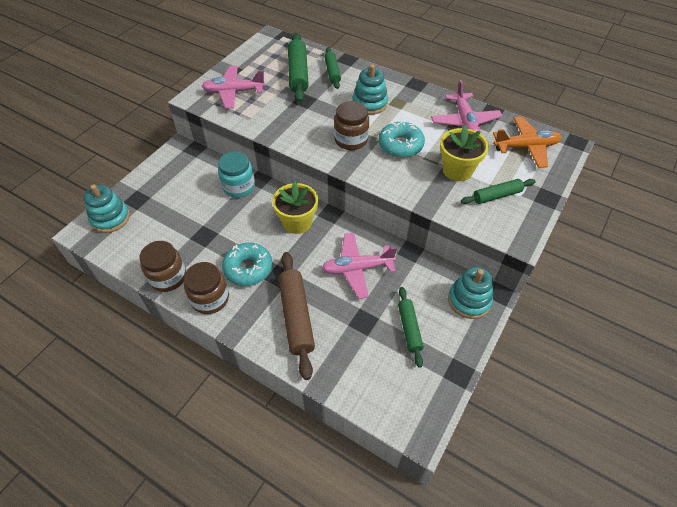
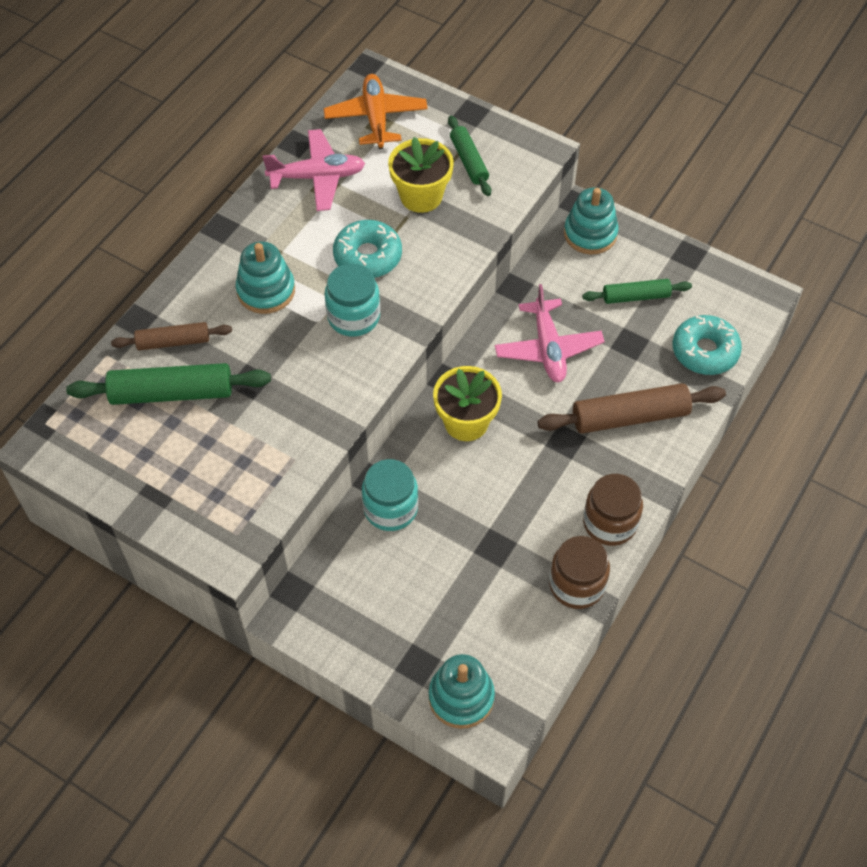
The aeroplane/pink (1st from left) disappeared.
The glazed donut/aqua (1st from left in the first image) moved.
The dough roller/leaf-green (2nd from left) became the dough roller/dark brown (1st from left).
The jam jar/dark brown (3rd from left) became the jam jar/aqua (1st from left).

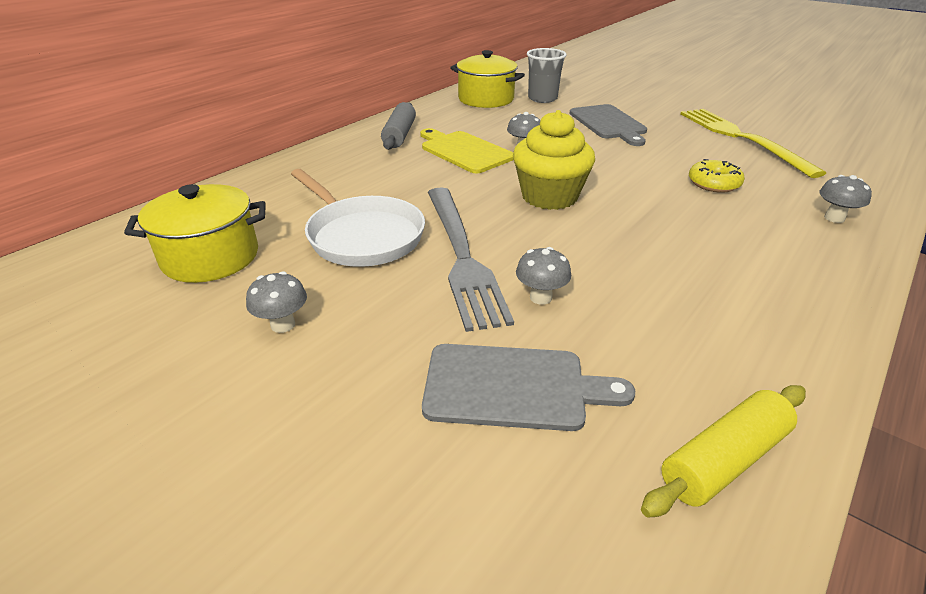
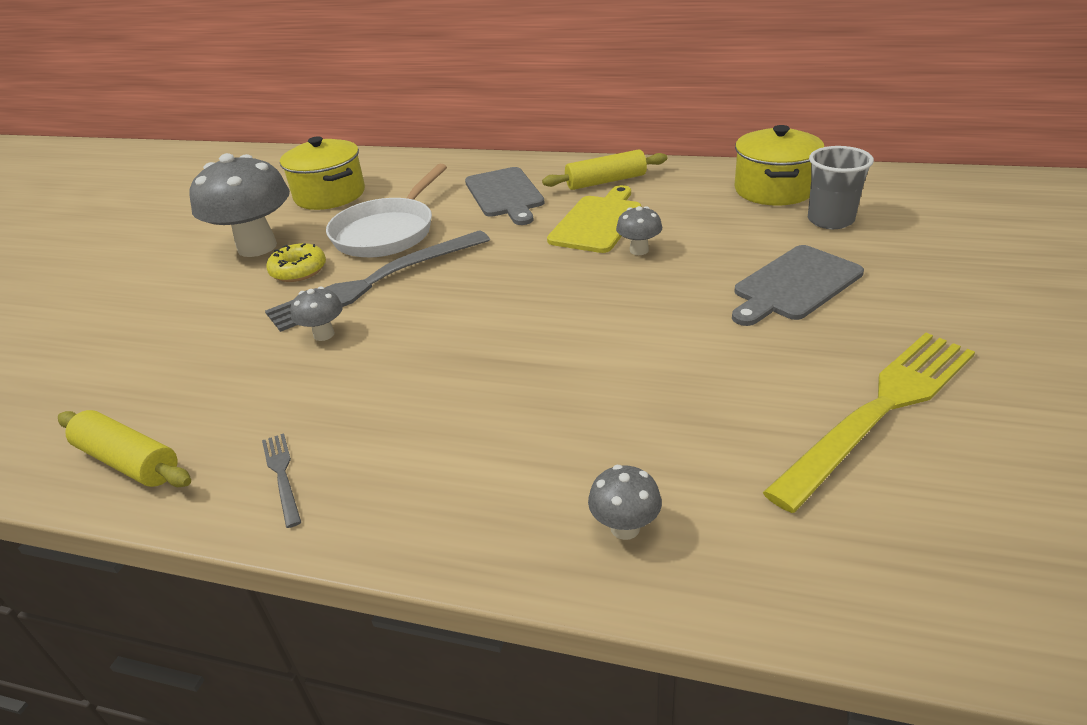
The mushroom/ash-grey (1st from left) changed to 2.22 times the size.
The dough roller/ash-grey became the dough roller/bright yellow (2nd from left).
The bread board/ash-grey (1st from left) moved.
The muffin/bright yellow disappeared.
The glazed donut/bright yellow moved.
The dinner fork/ash-grey (1st from left) appeared.

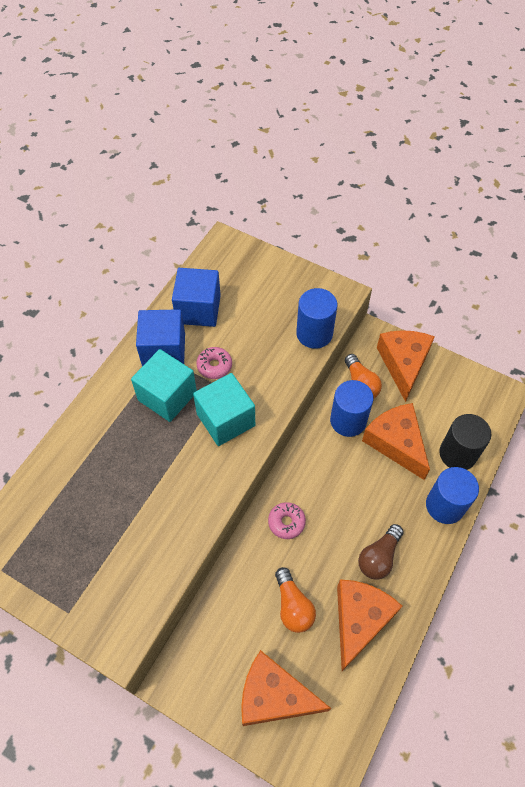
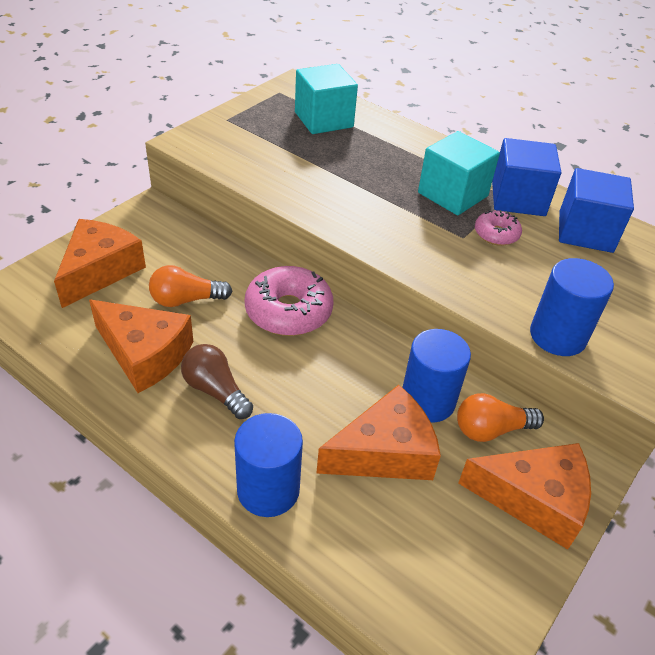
The block/aqua (2nd from left in the first image) moved.
The glazed donut/pink (2nd from left in the first image) changed to 1.86 times the size.
The cylinder shape/ebony disappeared.

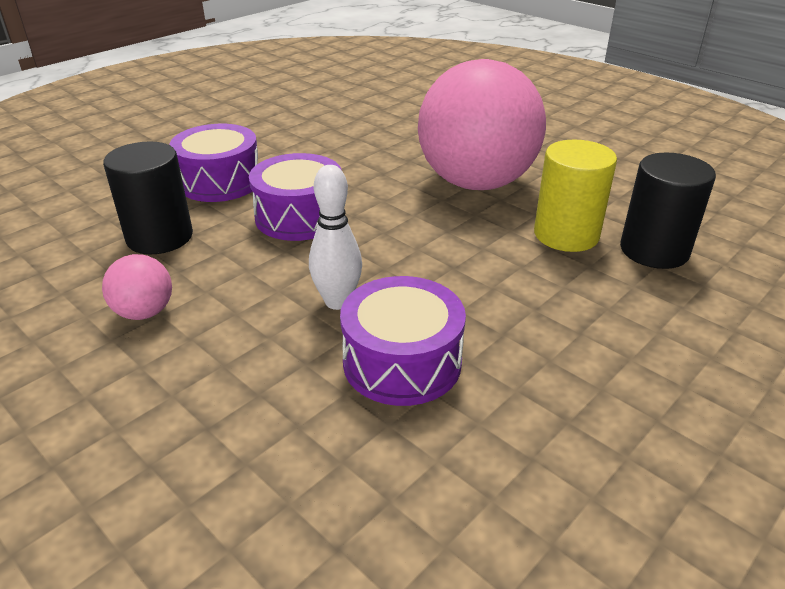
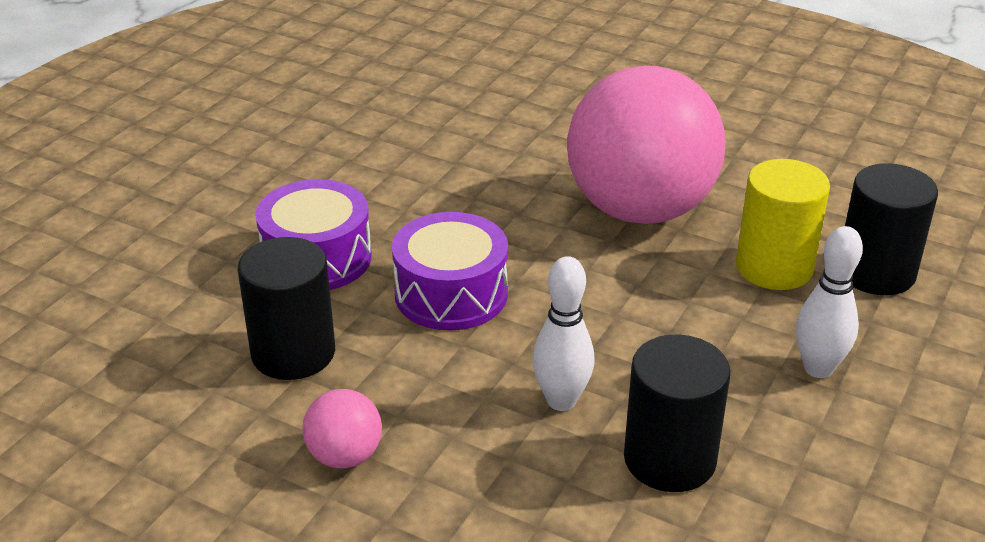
The toy drum/royal purple (3rd from left) was replaced by the cylinder shape/ebony (2nd from left).
The bowling pin/snow-white (2nd from left) appeared.

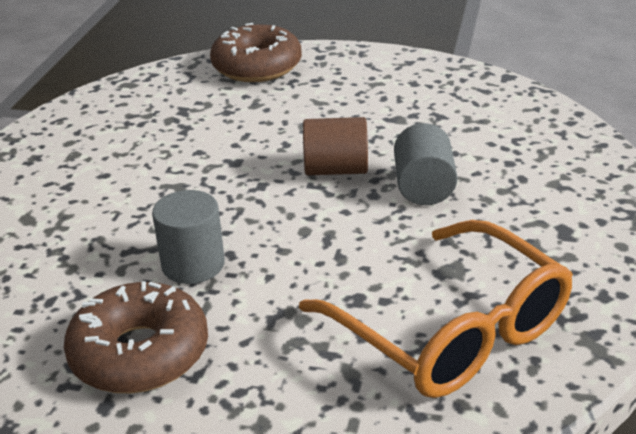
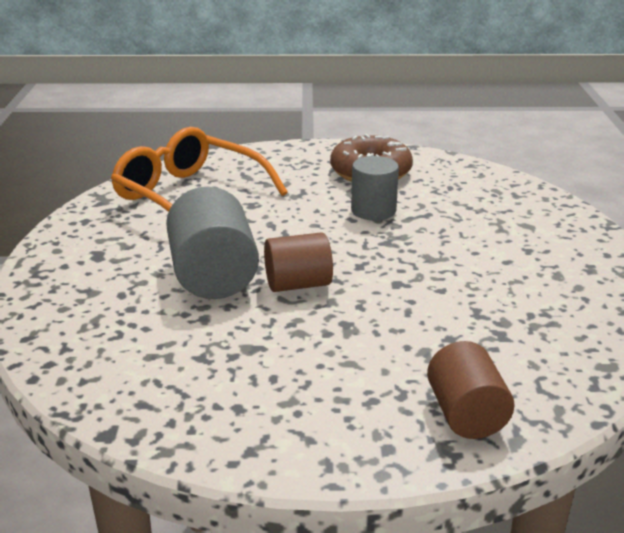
The glazed donut/dark brown (2nd from left) was replaced by the cylinder shape/dark brown (2nd from left).
The cylinder shape/ash-grey (2nd from left in the first image) changed to 1.54 times the size.

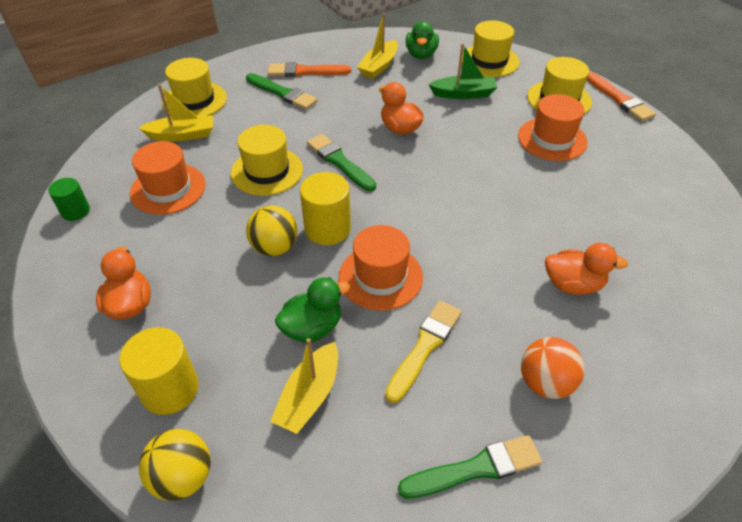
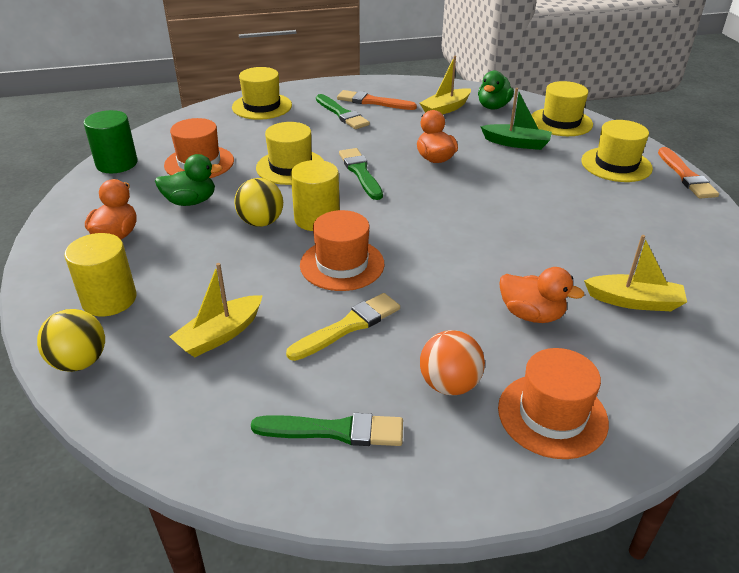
The cylinder shape/leaf-green changed to 1.63 times the size.
The toy boat/bright yellow (1st from left in the first image) moved.
The duck/leaf-green (1st from left) moved.
The tall hat/bright orange (3rd from left) moved.

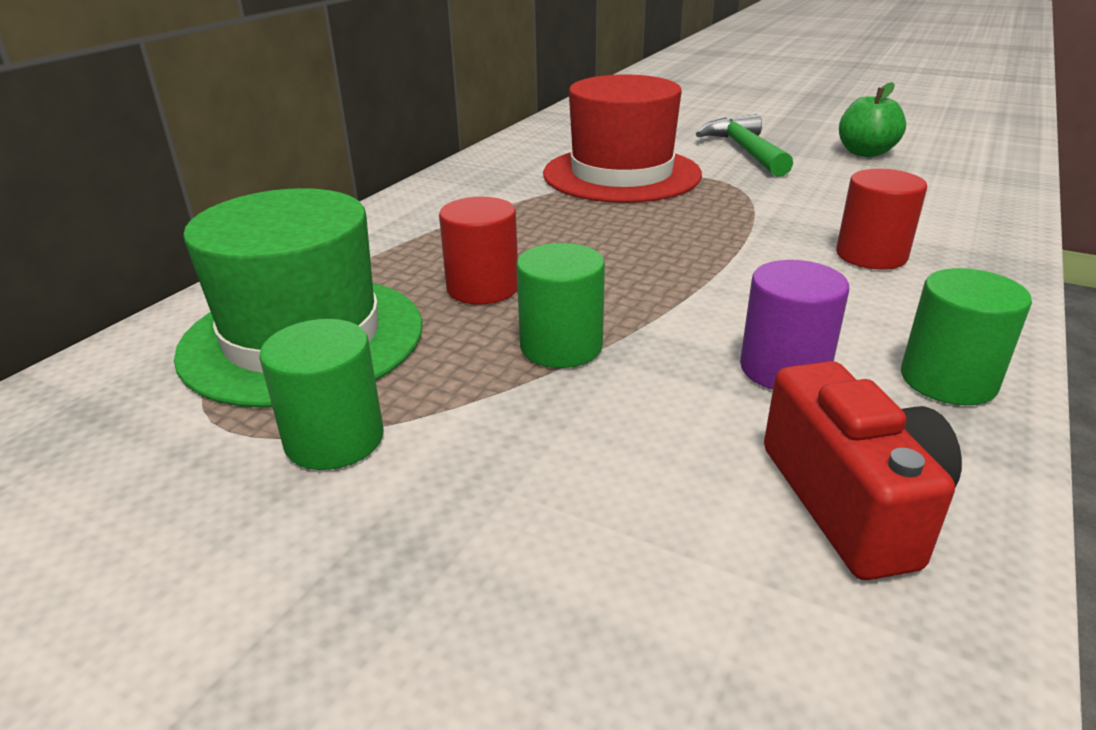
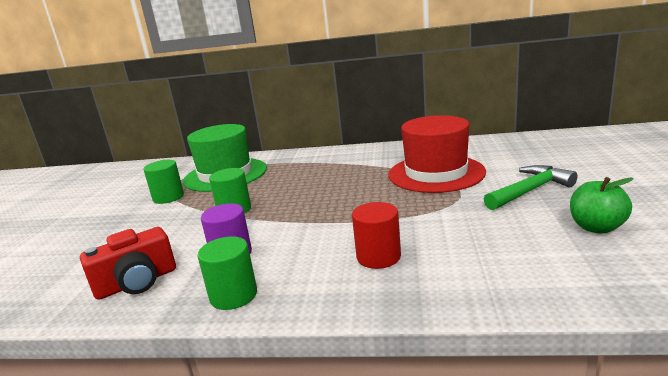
The cylinder shape/crimson (1st from left) disappeared.

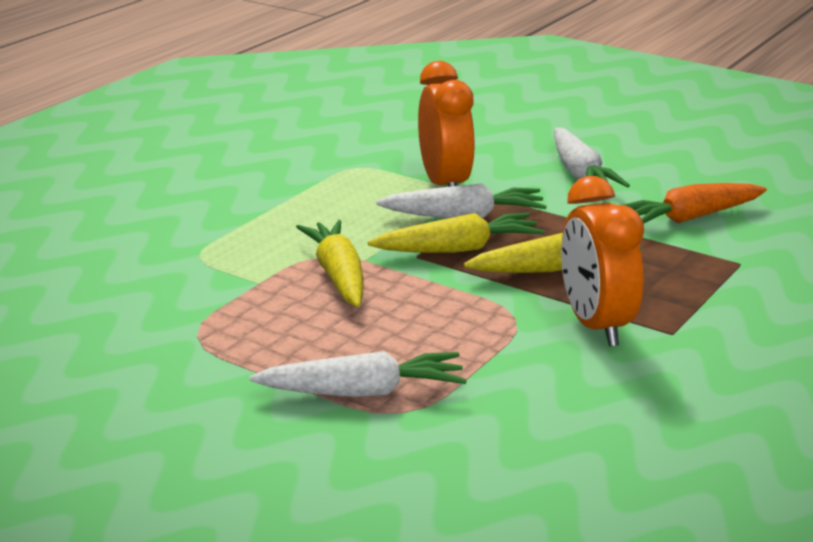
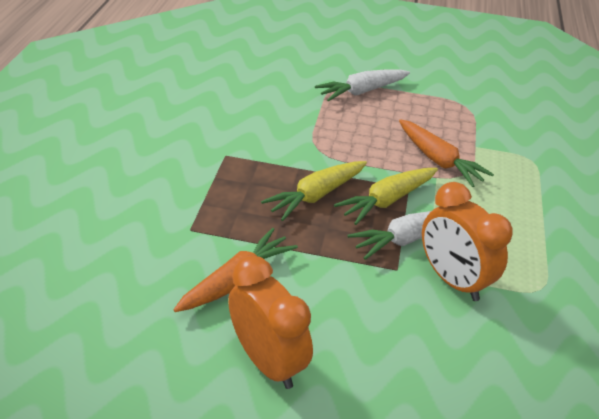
The root vegetable/bright yellow (1st from left) became the root vegetable/bright orange (2nd from left).
The root vegetable/snow-white (3rd from left) disappeared.
The clock/bright orange (2nd from left in the first image) moved.

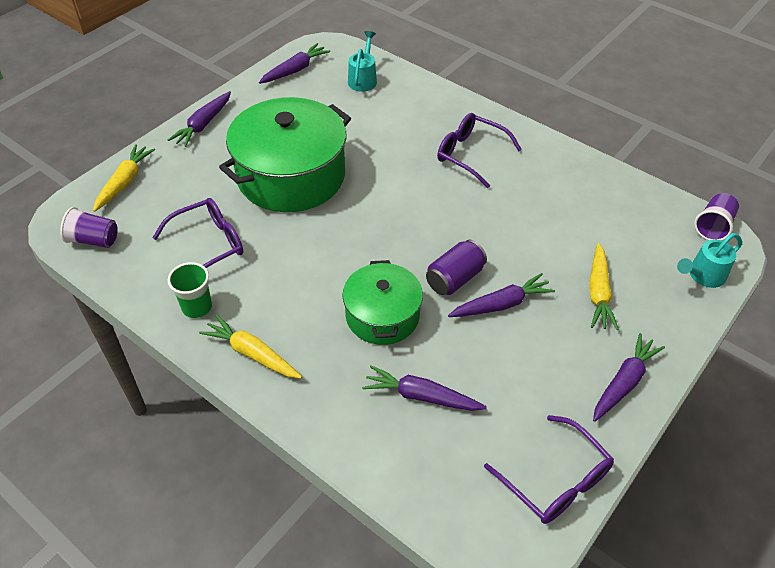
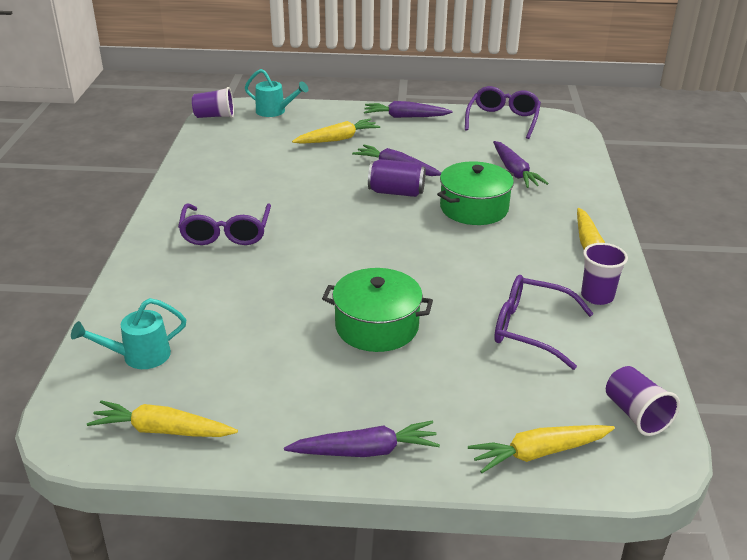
The tumbler/leaf-green became the tumbler/royal purple (2nd from left).
The cooking pot/leaf-green (1st from left) changed to 0.58 times the size.
The root vegetable/royal purple (2nd from left) became the root vegetable/bright yellow (1st from left).

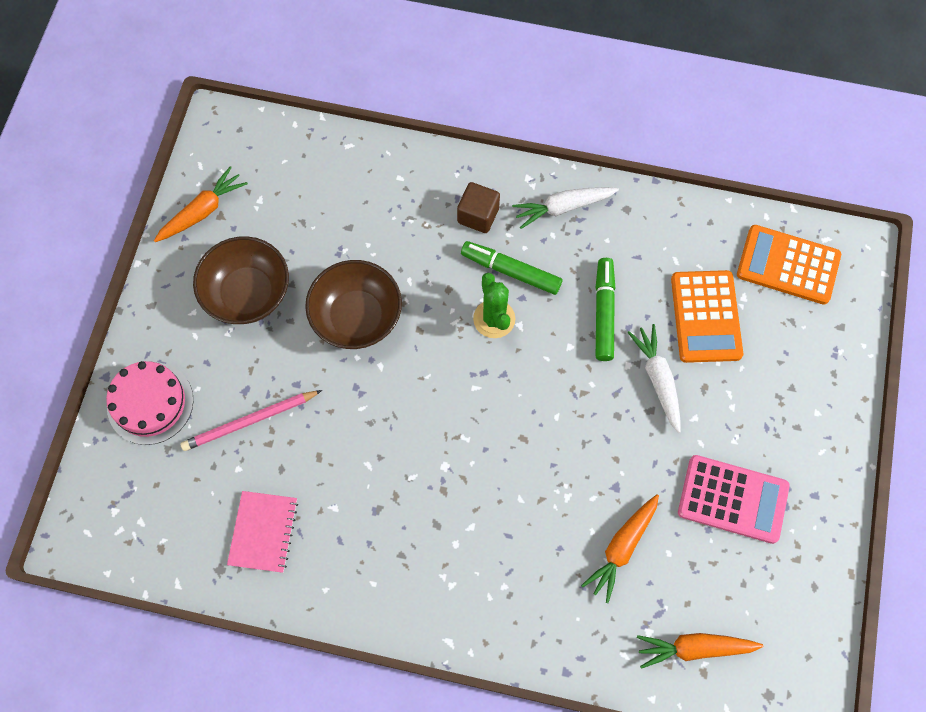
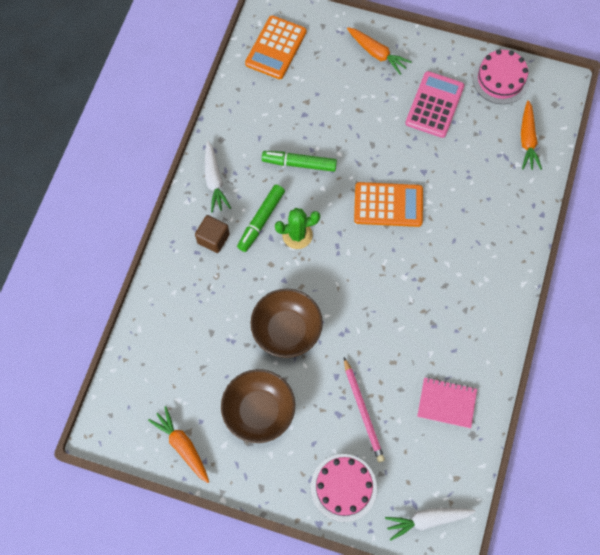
The root vegetable/bright orange (2nd from left) moved.
The root vegetable/snow-white (2nd from left) moved.
The pocket calculator/bright orange (1st from left in the first image) moved.
The layer cake/pink (2nd from left) appeared.

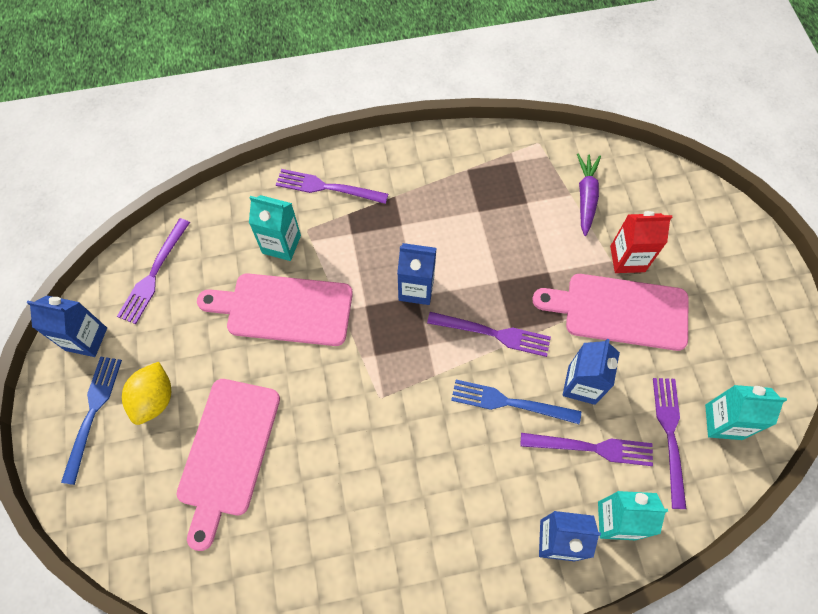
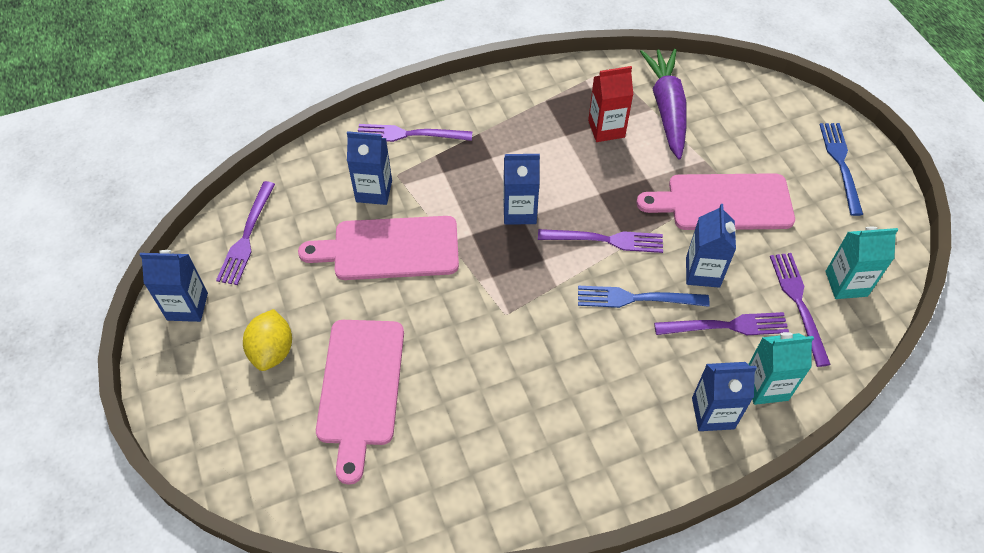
The dinner fork/royal blue (1st from left in the first image) moved.
The milk carton/aqua (1st from left) became the milk carton/royal blue (2nd from left).
The root vegetable/royal purple changed to 1.55 times the size.
The milk carton/crimson moved.

